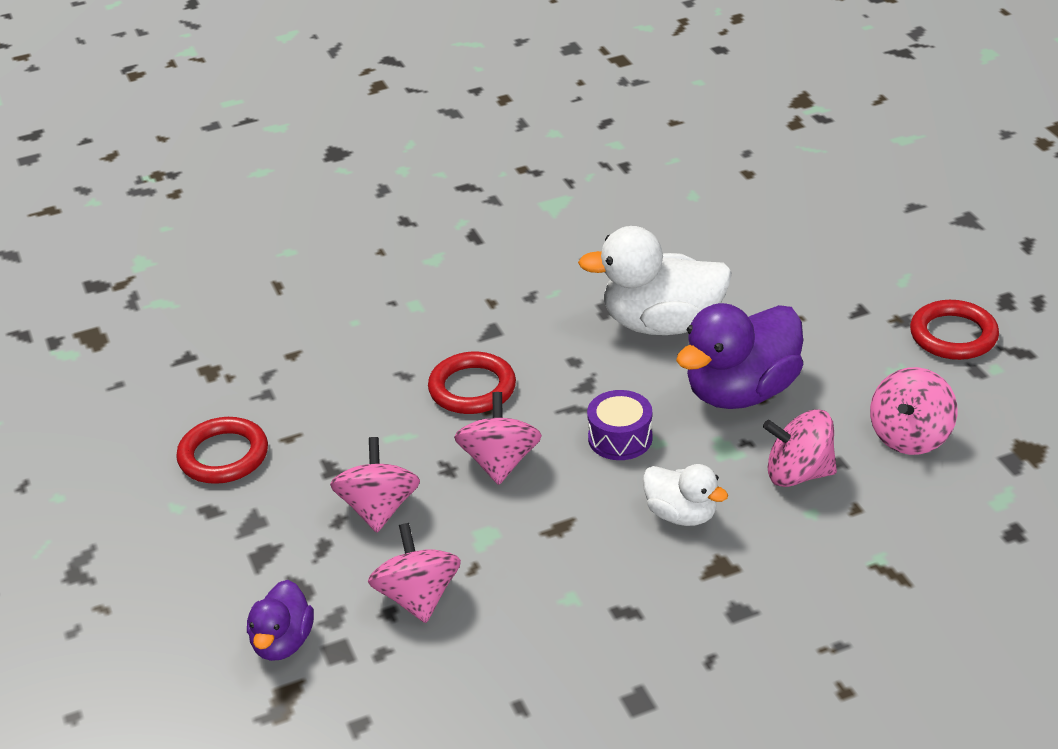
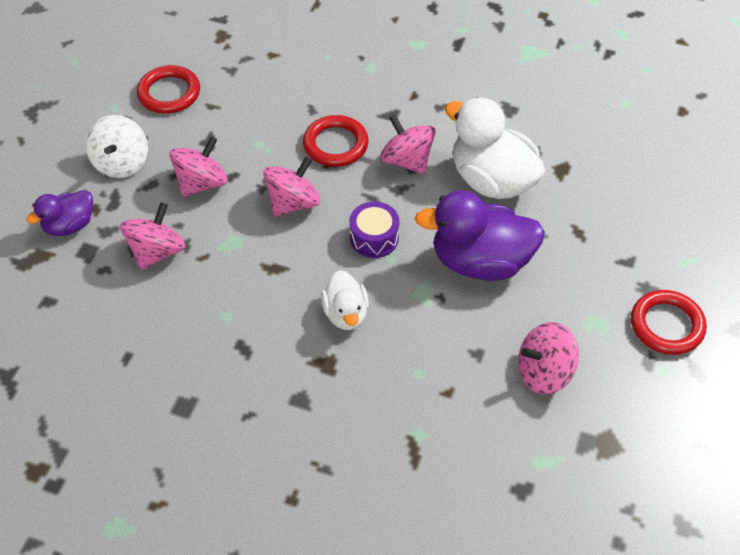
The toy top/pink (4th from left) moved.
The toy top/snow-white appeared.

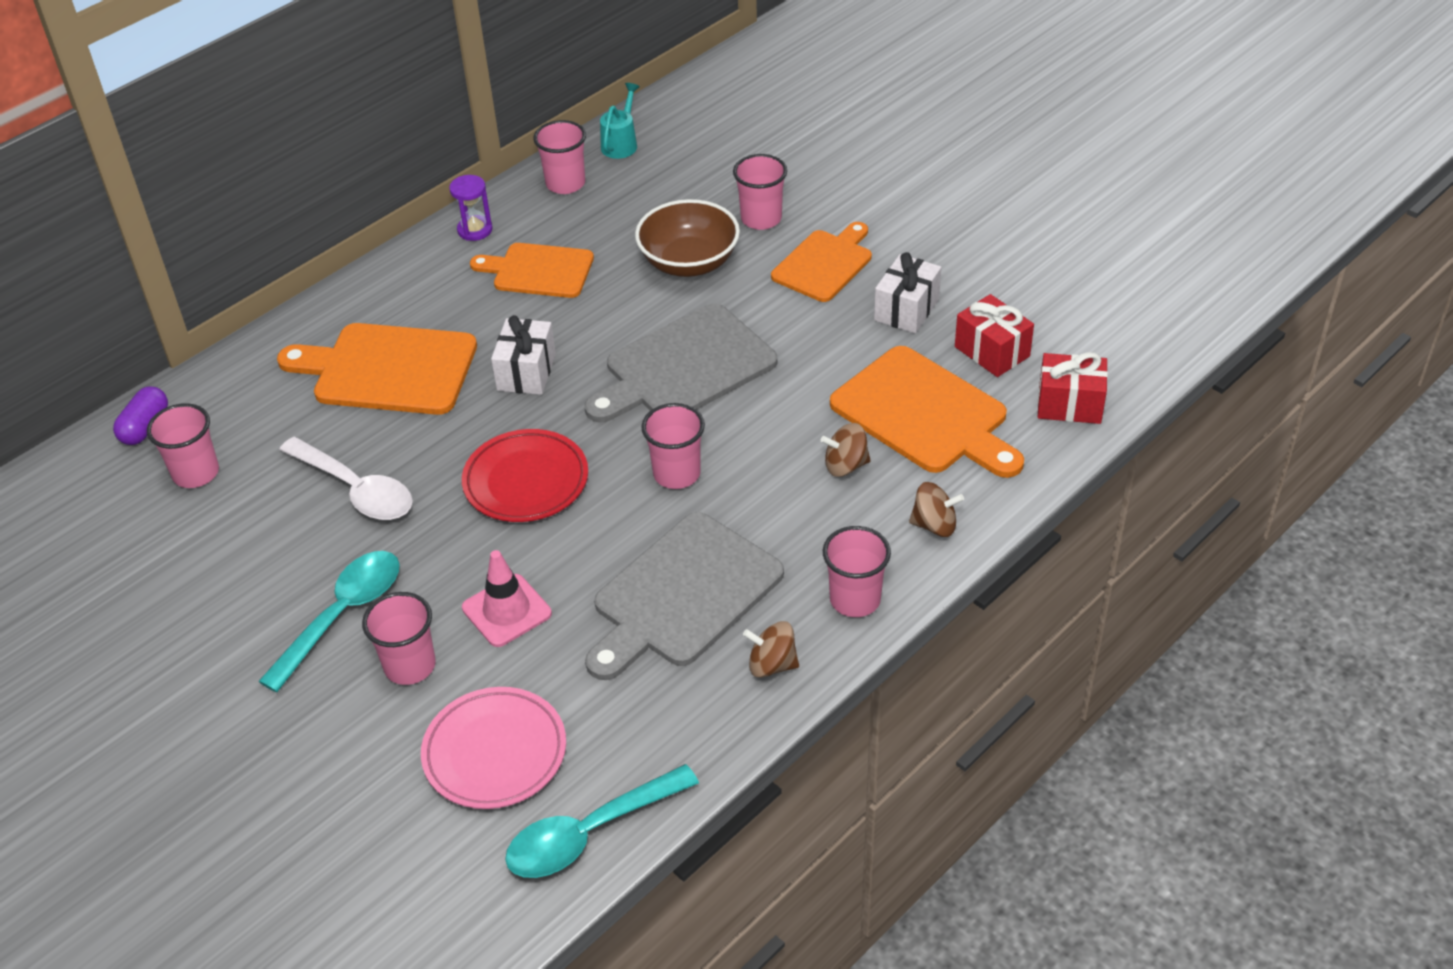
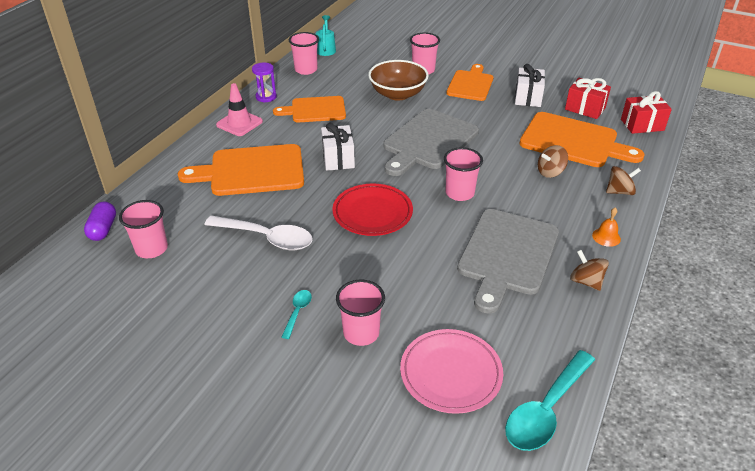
The tablespoon/aqua (1st from left) changed to 0.48 times the size.
The road cone/pink moved.
The toy top/dark brown (1st from left in the first image) turned 60 degrees clockwise.
The tumbler/pink (6th from left) was replaced by the hand bell/bright orange.

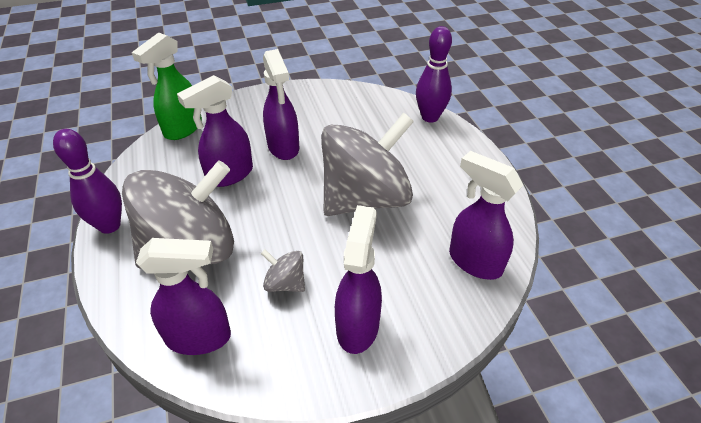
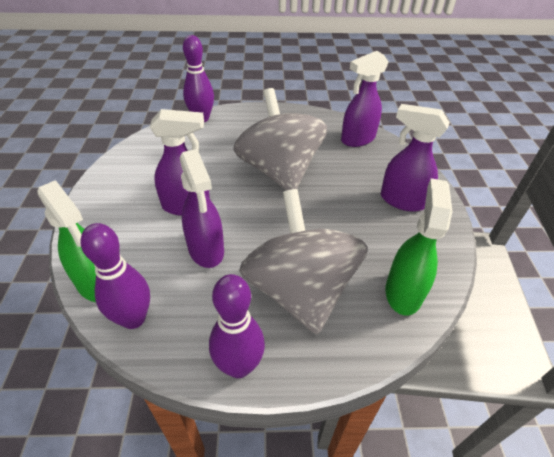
The spray cleaner/royal purple (1st from left) became the spray cleaner/leaf-green (2nd from left).
The toy top/ash-grey (2nd from left) disappeared.
The bowling pin/royal purple (1st from left) appeared.

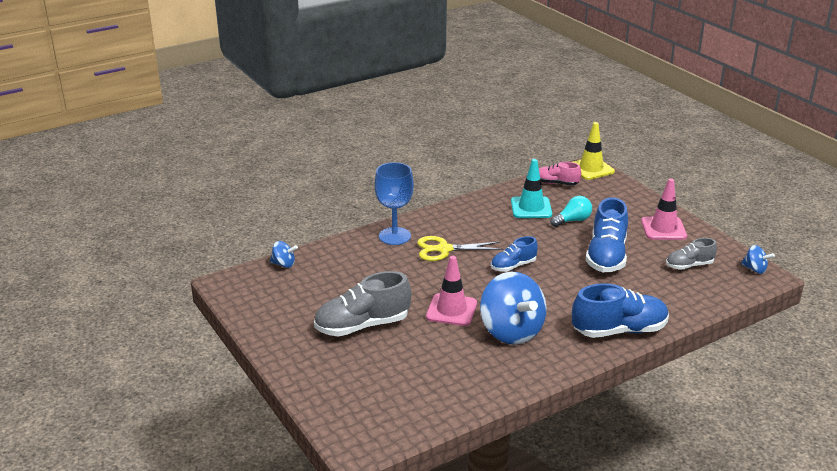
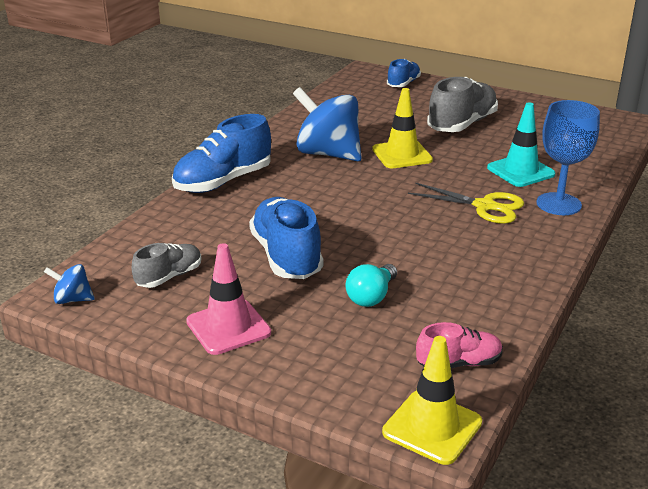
The toy top/royal blue (1st from left) disappeared.
The pair of scissors/bright yellow turned 60 degrees clockwise.
The road cone/pink (1st from left) became the road cone/bright yellow (1st from left).
The shoe/royal blue (1st from left in the first image) moved.
The road cone/aqua moved.

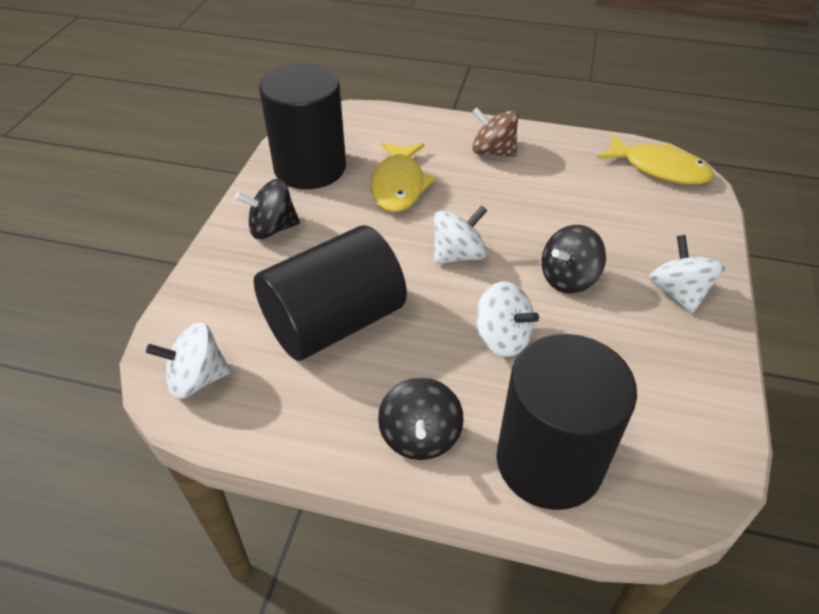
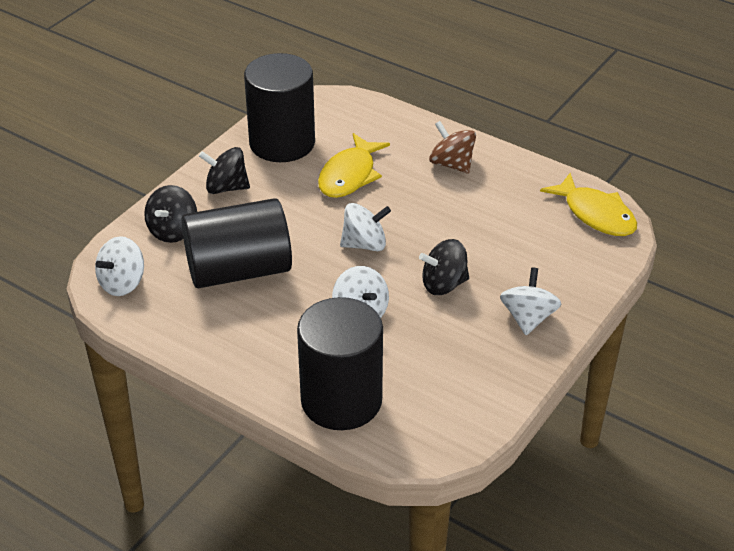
The toy top/snow-white (1st from left) turned 60 degrees counterclockwise.
The toy top/ebony (2nd from left in the first image) moved.

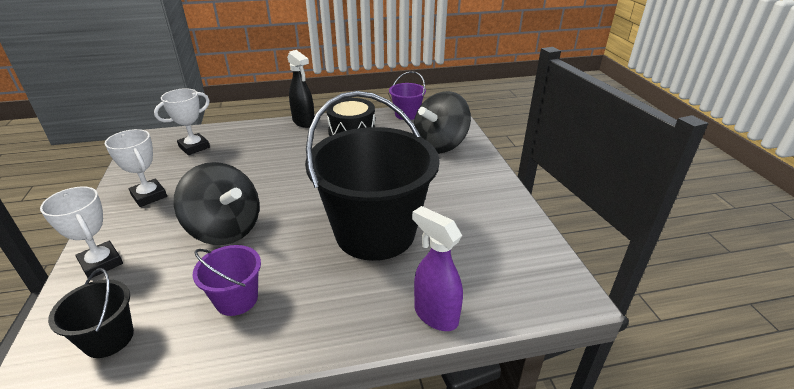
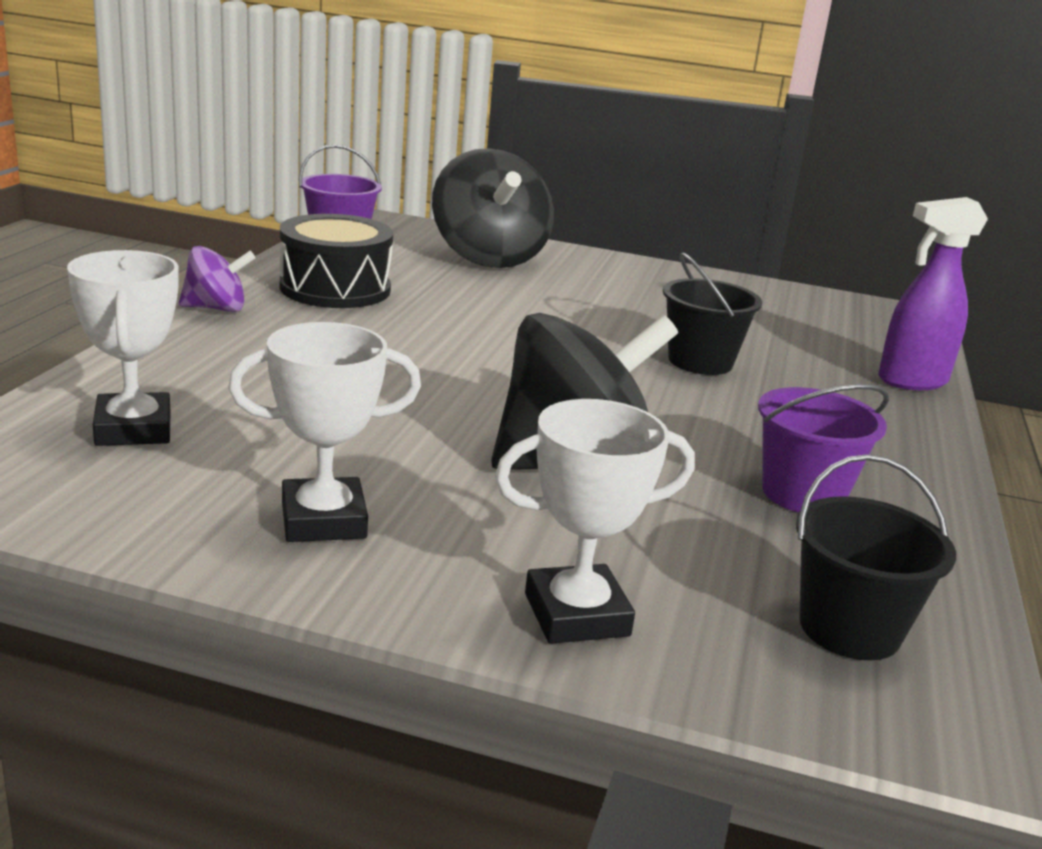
The spray cleaner/ebony was replaced by the toy top/royal purple.
The bucket/ebony (2nd from left in the first image) changed to 0.44 times the size.

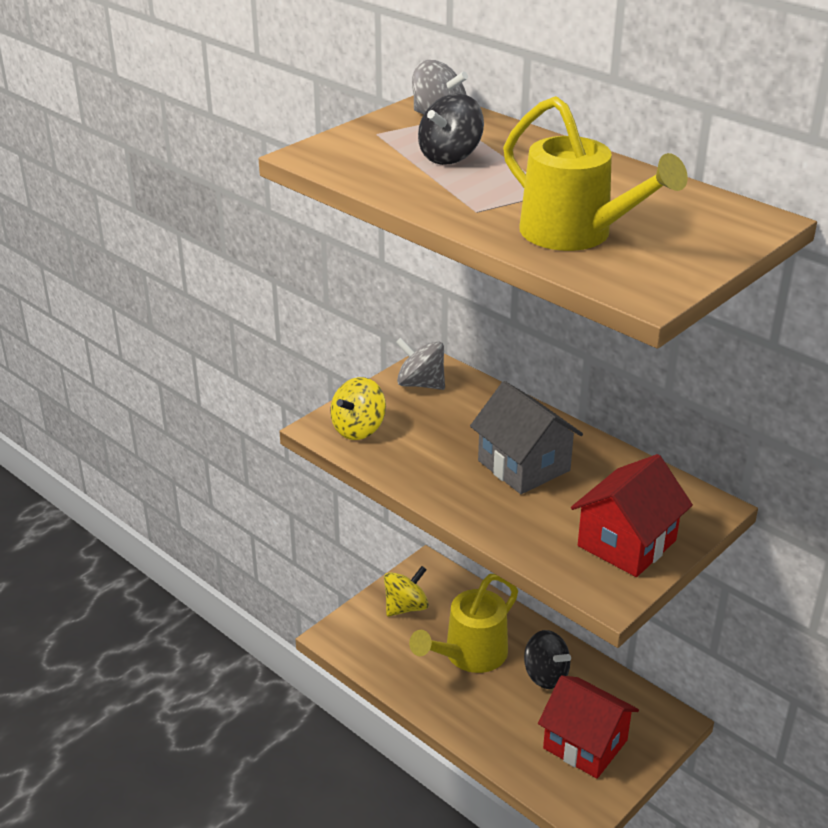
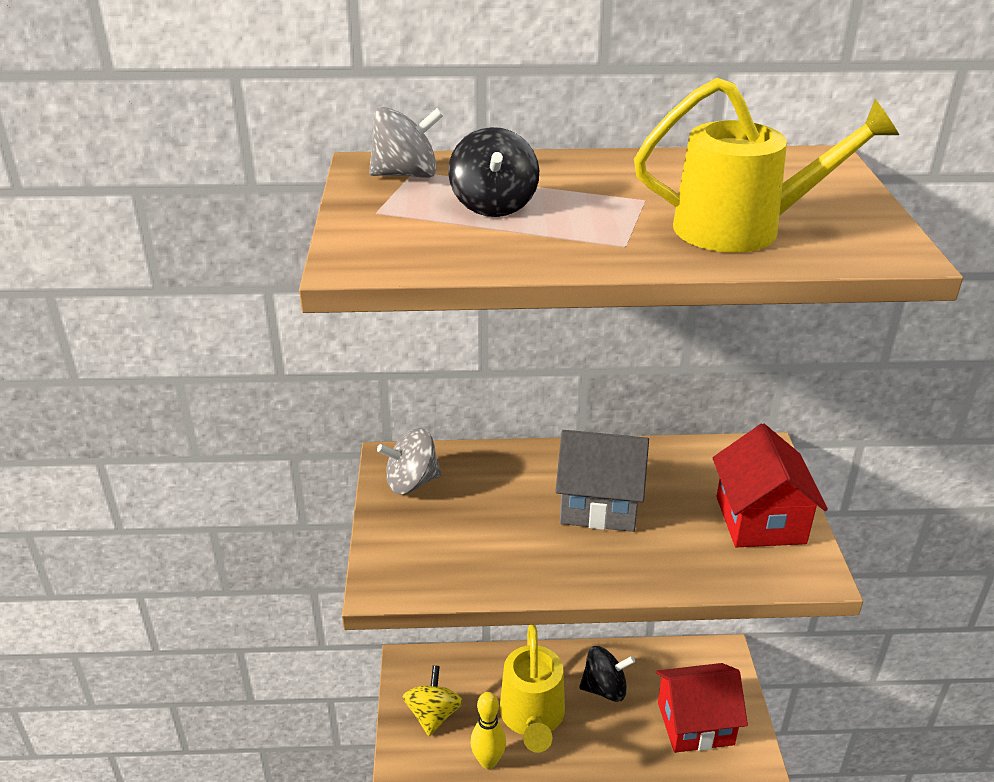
The toy top/bright yellow (1st from left) disappeared.
The bowling pin/bright yellow appeared.

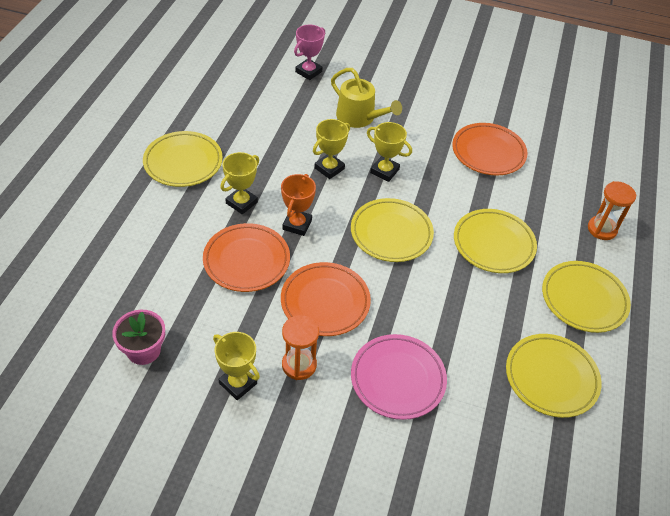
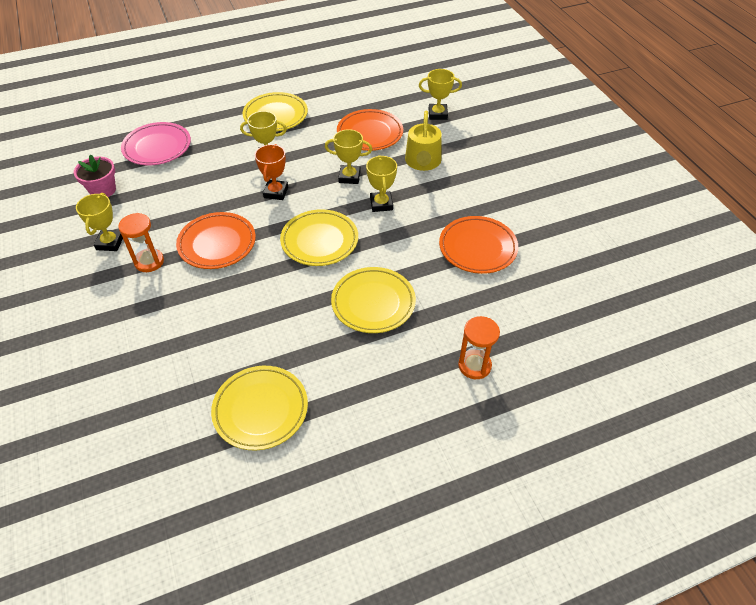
The dinner plate/bright orange (1st from left in the first image) moved.
The trophy/bright orange turned 60 degrees counterclockwise.
The trophy/pink became the trophy/bright yellow (5th from left).
The dinner plate/pink moved.
The dinner plate/bright yellow (5th from left) disappeared.

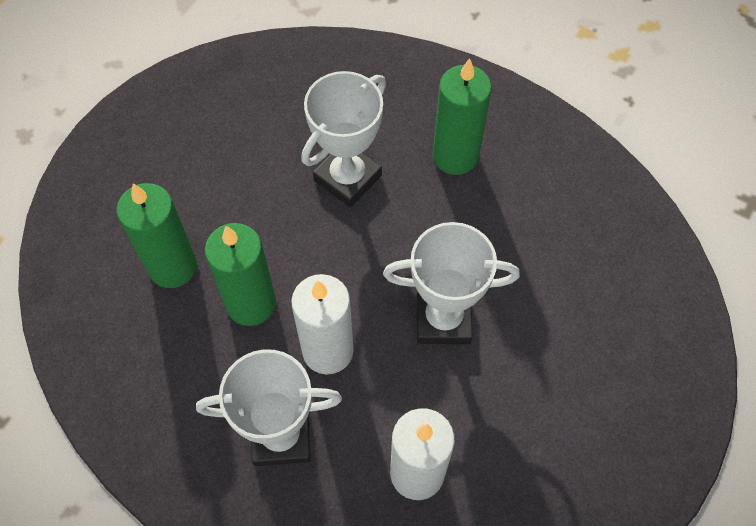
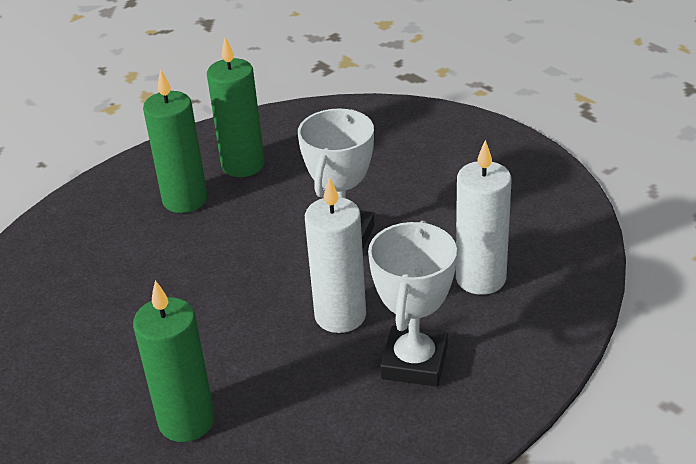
The pillar candle/leaf-green (2nd from left in the first image) moved.
The trophy/snow-white (2nd from left) disappeared.

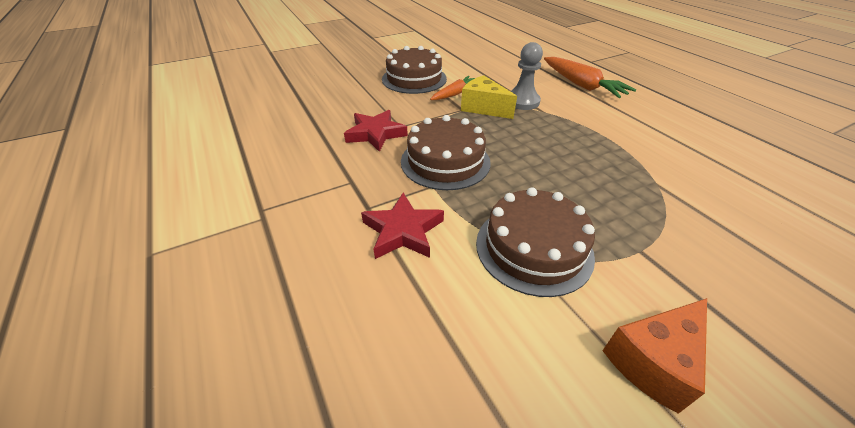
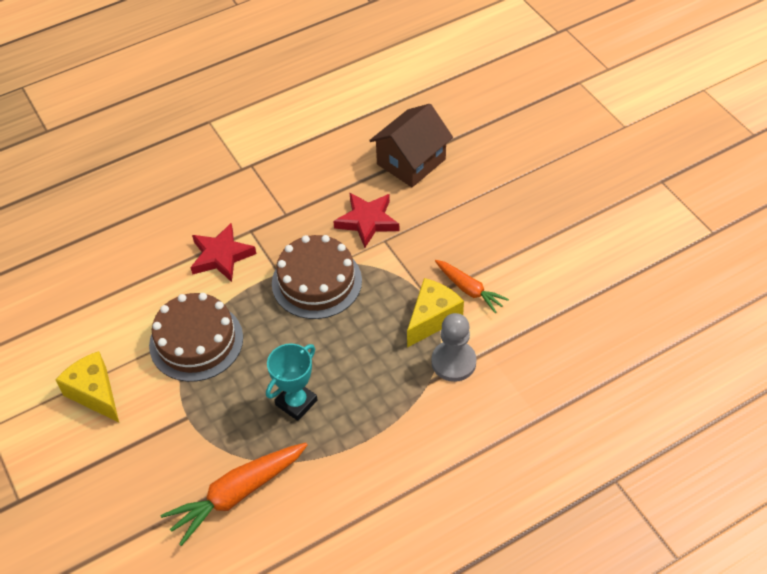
The layer cake/dark brown (1st from left) disappeared.
The root vegetable/bright orange (2nd from left in the first image) moved.
The piece of cheese/bright orange became the piece of cheese/bright yellow (1st from left).
The trophy/aqua appeared.
The cottage/dark brown appeared.

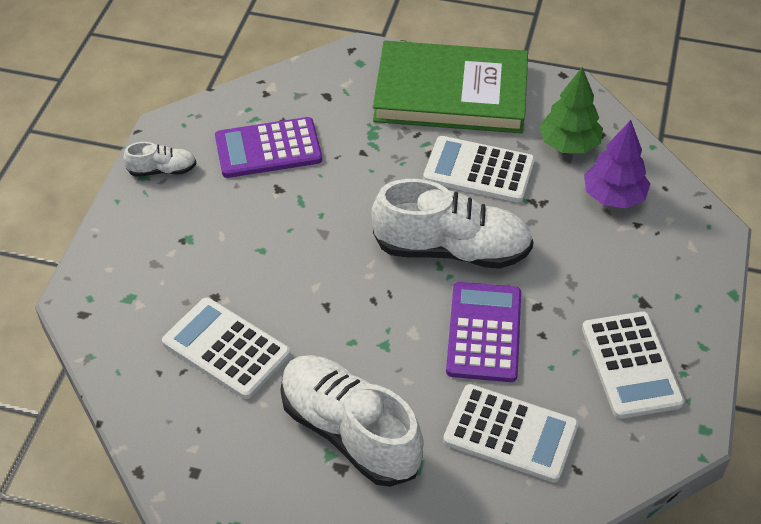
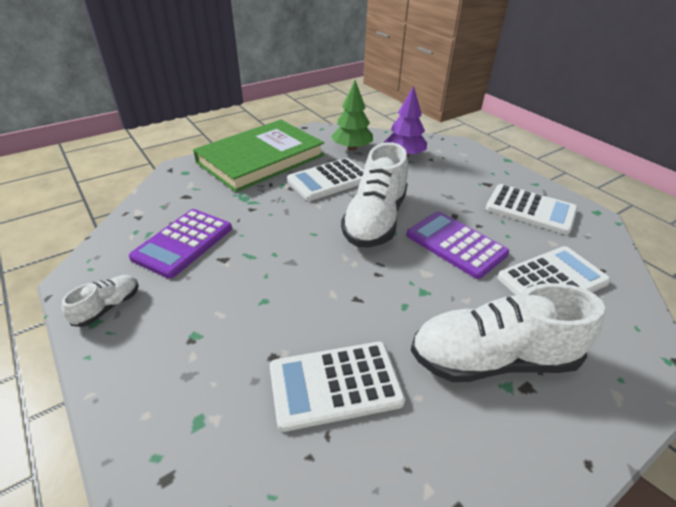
The shoe/snow-white (3rd from left in the first image) turned 150 degrees clockwise.

